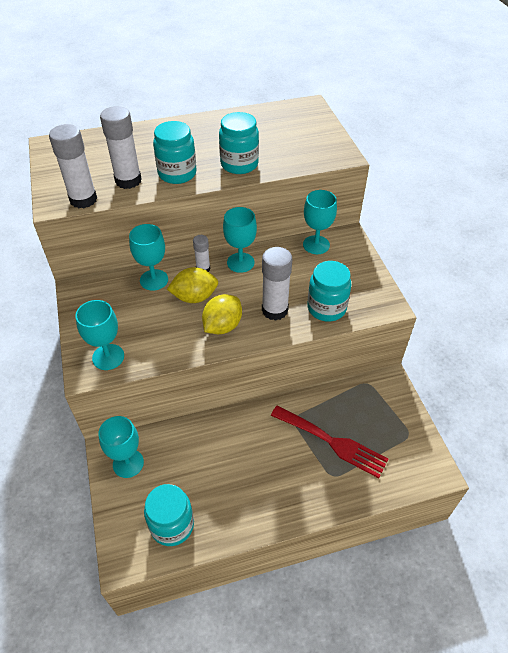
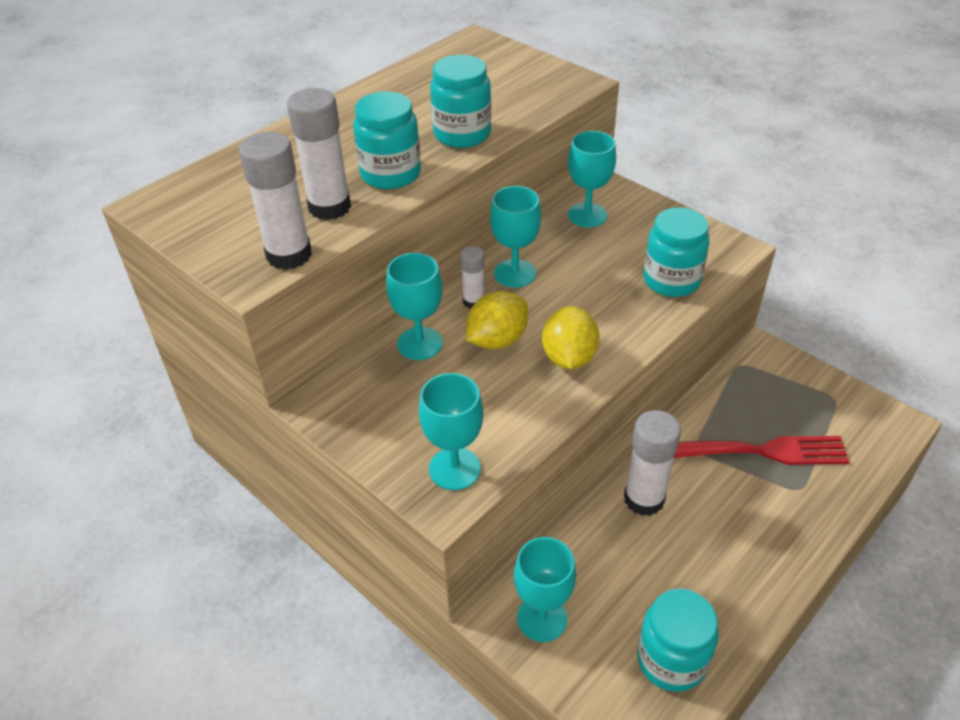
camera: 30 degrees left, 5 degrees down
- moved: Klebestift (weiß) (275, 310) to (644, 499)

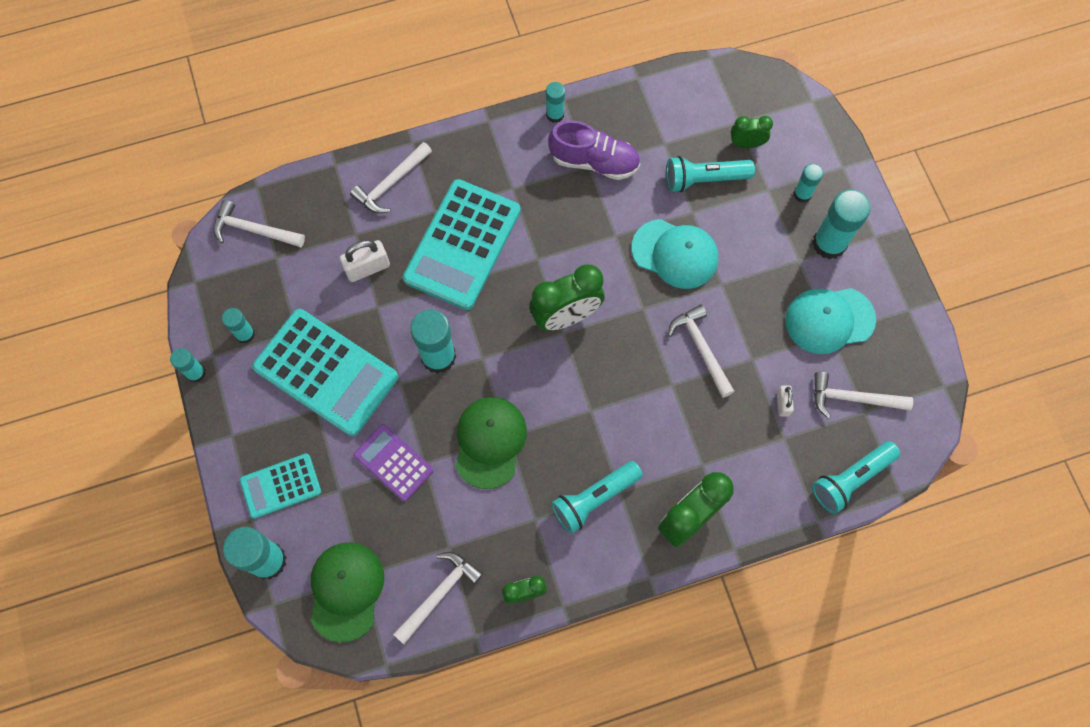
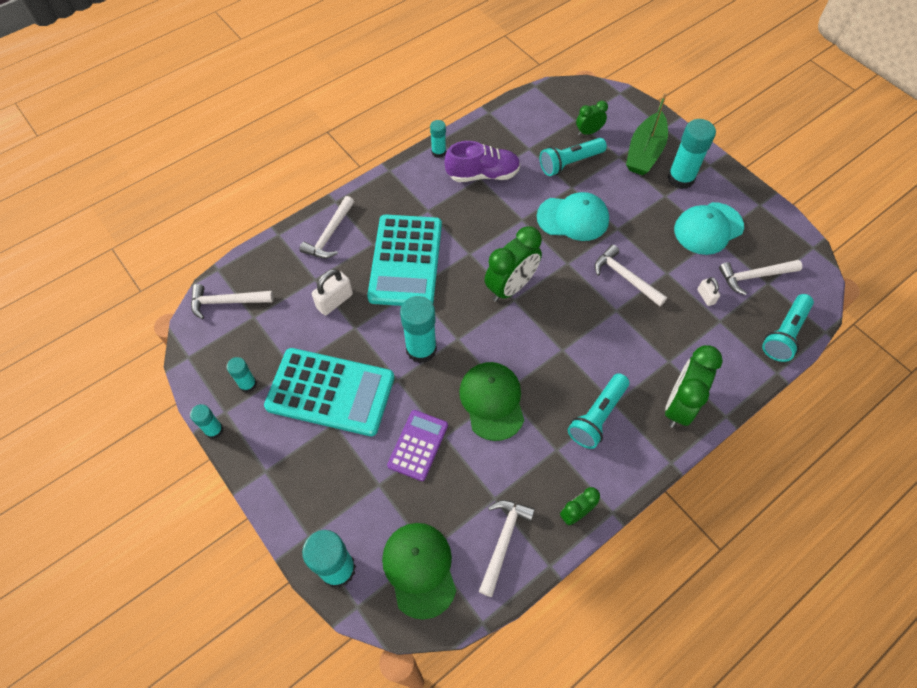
camera: 20 degrees left, 10 degrees down
- removed: Taschenrechner (türkis) (281, 486)
- turned: Taschenrechner (lila) (393, 463) = (418, 445) 90 degrees clockwise
- replaced: Klebestift (türkis) (802, 194) to Boot (grün) (644, 152)

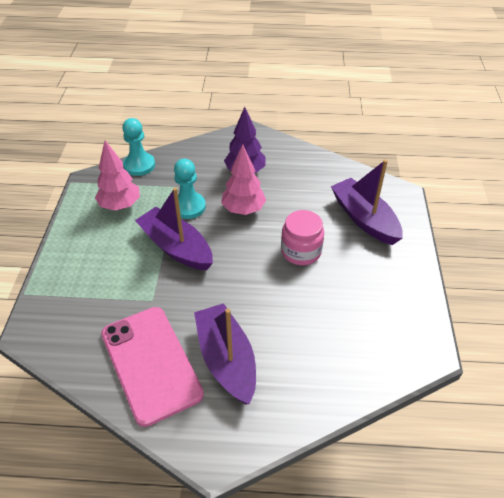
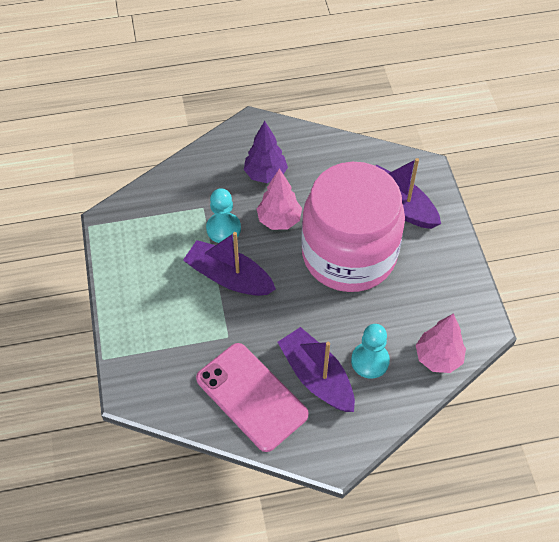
camera: 15 degrees left, 10 degrees up
- moved: Baum (rosa) (120, 205) to (438, 358)
- moved: Bauer (türkis) (139, 165) to (370, 361)
- resized: Einmachglas (rosa) (301, 251) = (349, 254) x2.41

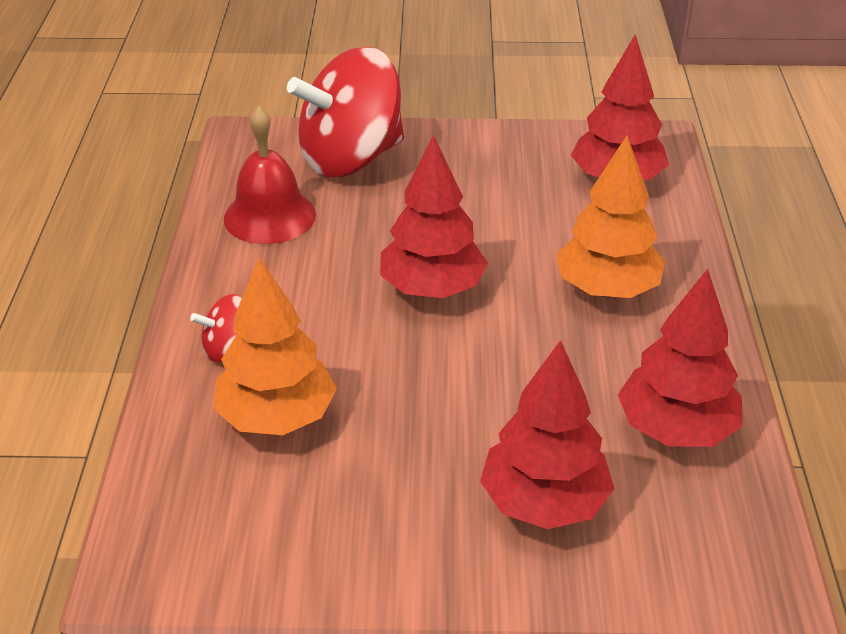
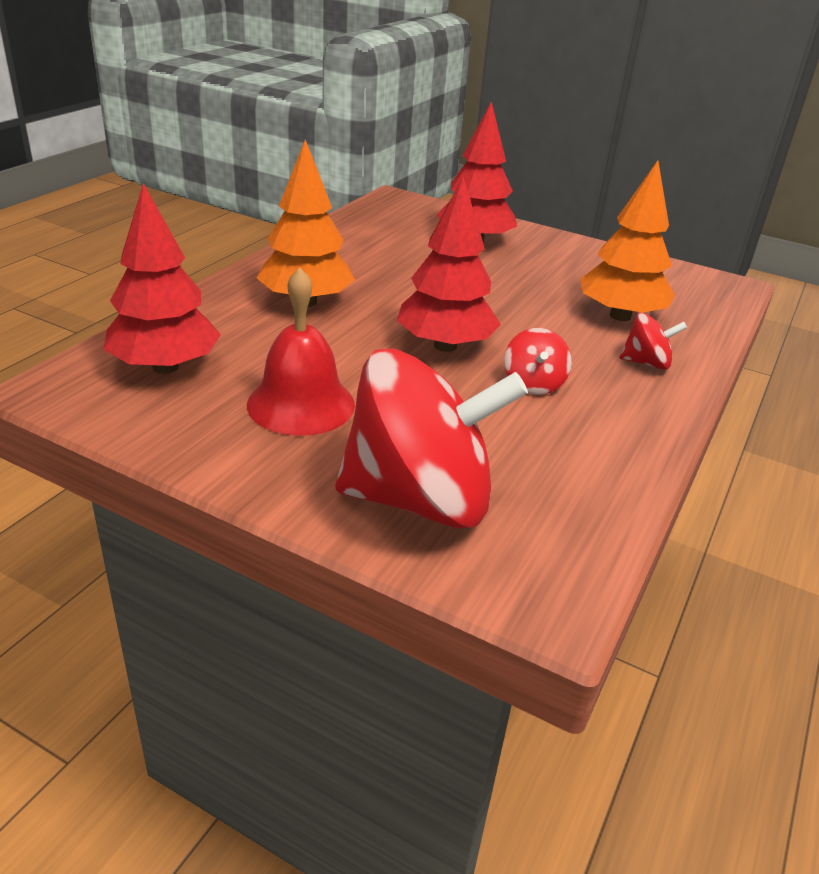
camera: 155 degrees left, 5 degrees down
- moved: Glocke (rot) (269, 216) to (301, 404)
- removed: Baum (rot) (676, 429)
- added: Kreisel (rot) (533, 384)

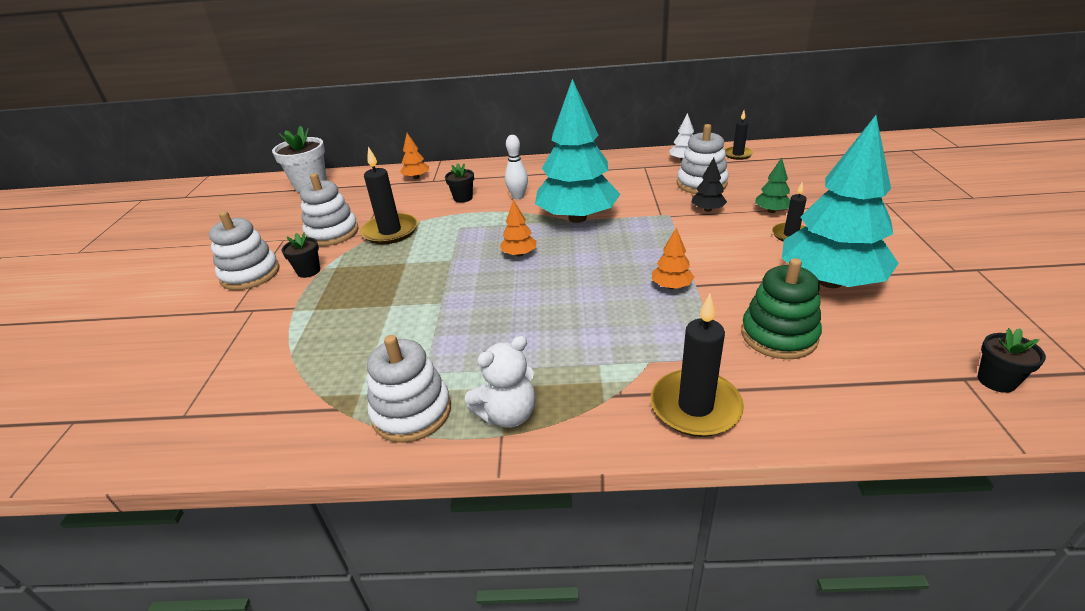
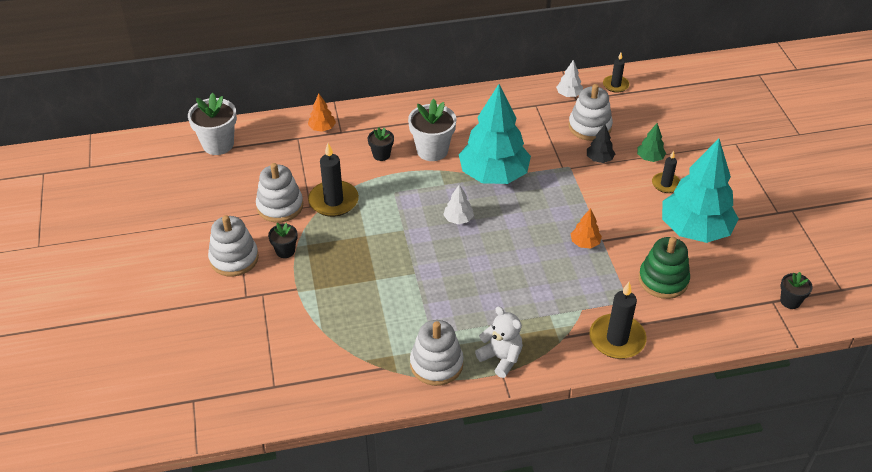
camera: 15 degrees left, 10 degrees up
- turned: Teddybär (weiß) (508, 414) = (501, 358) 90 degrees counterclockwise
- recoloured: Baum (orange) (519, 254) to Baum (weiß) (458, 219)
- replaced: Bowlingkegel (weiß) (518, 196) to Blumentopf (weiß) (432, 150)

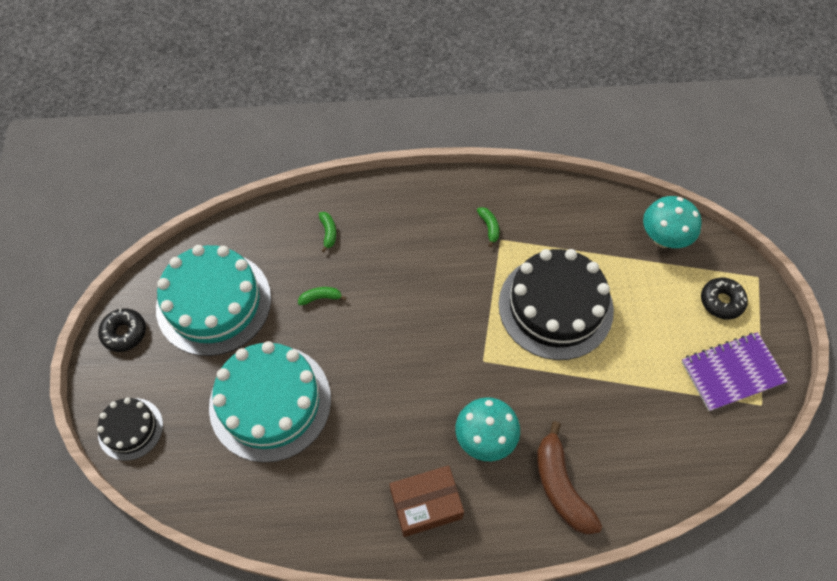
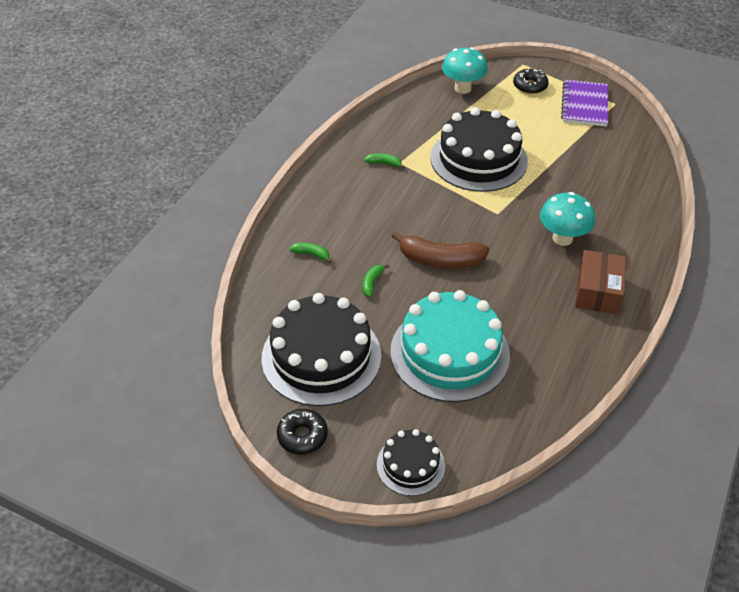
camera: 60 degrees left, 15 degrees down
- recoloured: Kuchen (türkis) (214, 303) to Kuchen (schwarz) (321, 356)
- moved: Banane (braun) (561, 486) to (440, 260)

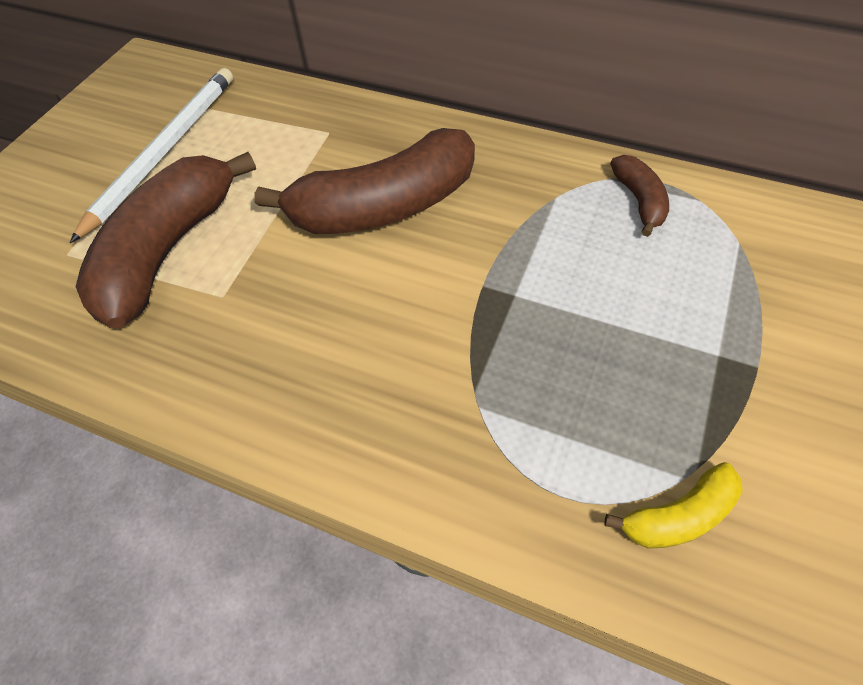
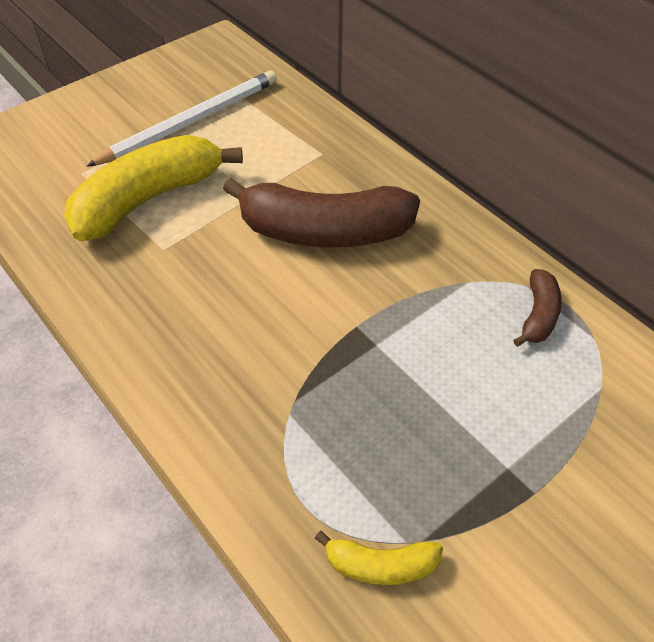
camera: 25 degrees right, 5 degrees down
- recoloured: Banane (braun) (168, 251) to Banane (gelb) (148, 199)

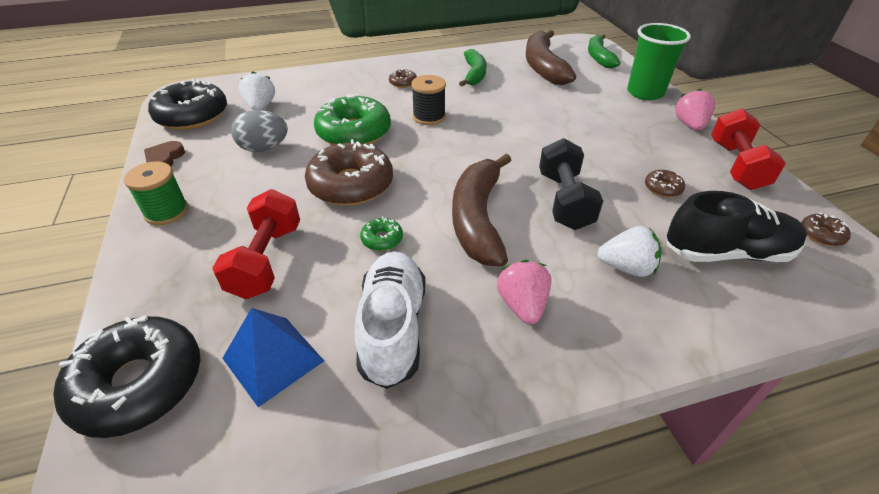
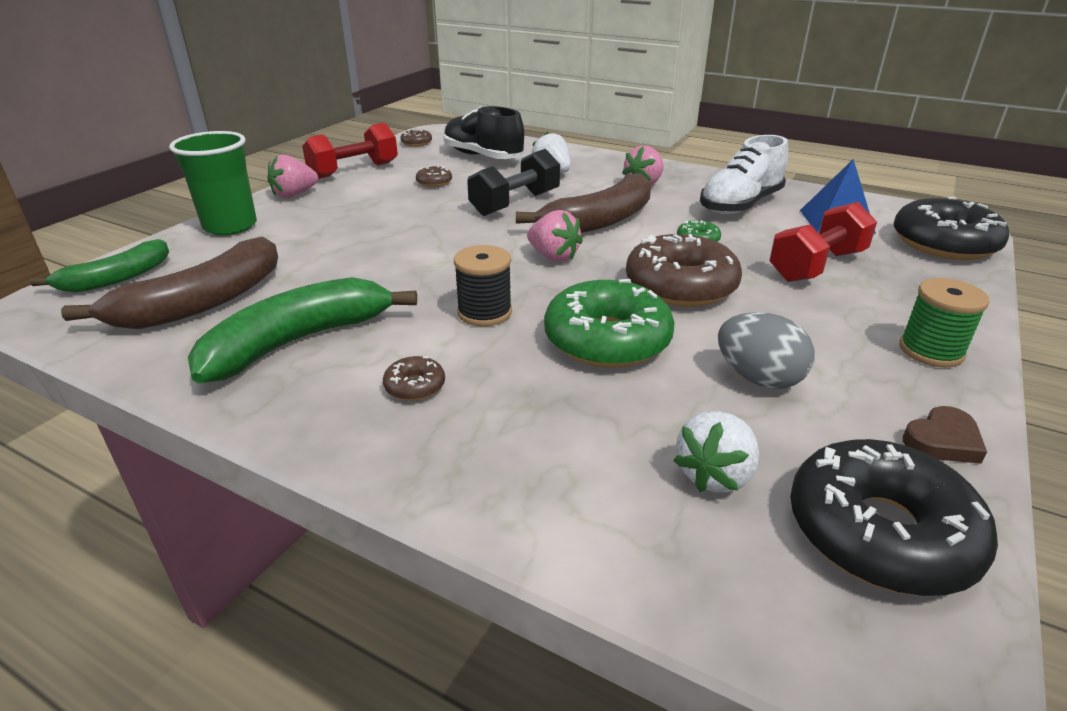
camera: 135 degrees left, 10 degrees down
- resized: Banane (grün) (474, 74) = (298, 341) x1.56
- added: Erdbeere (rosa) (553, 256)

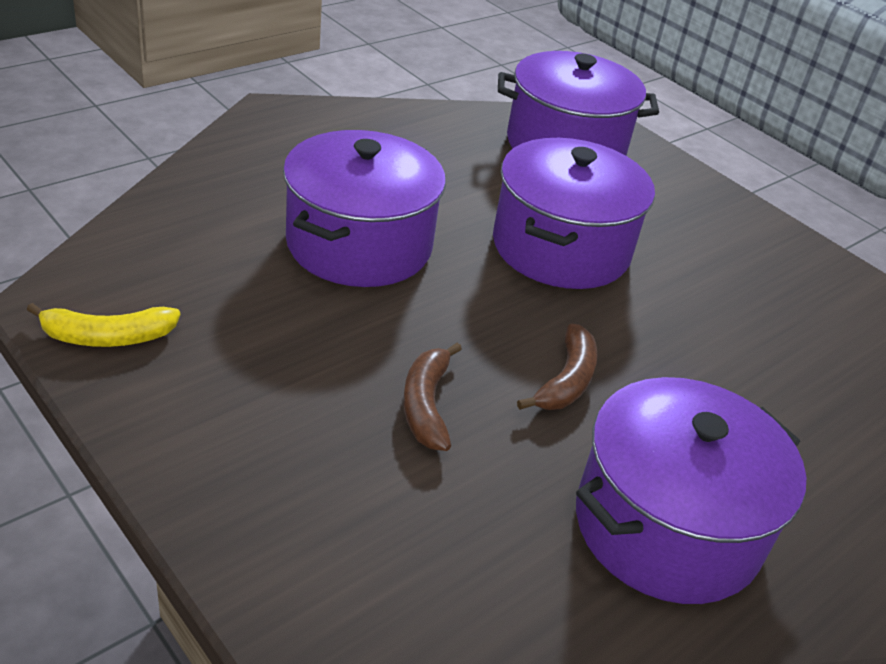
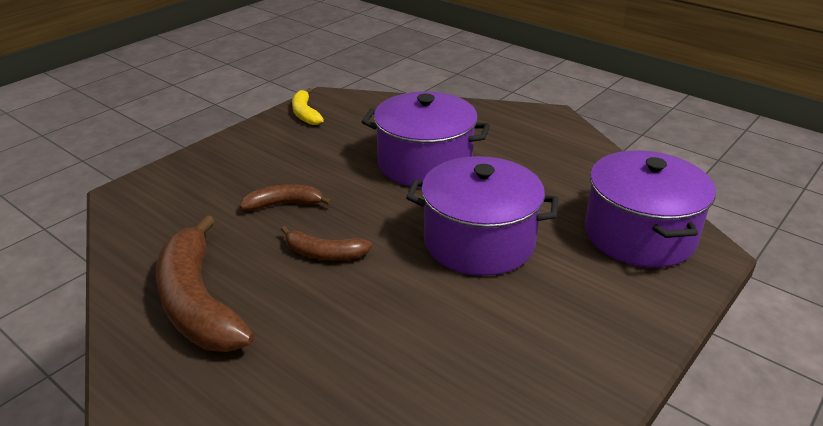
camera: 85 degrees right, 5 degrees down
- replaced: Kochtopf (lila) (667, 526) to Banane (braun) (198, 302)

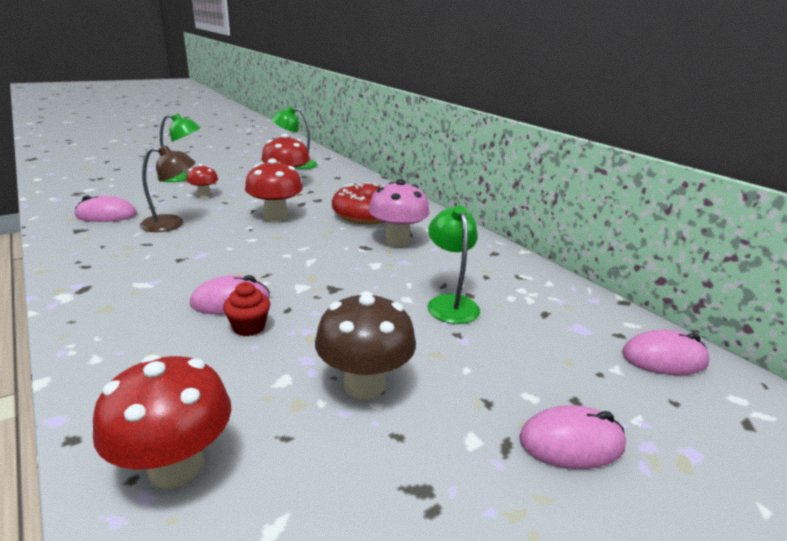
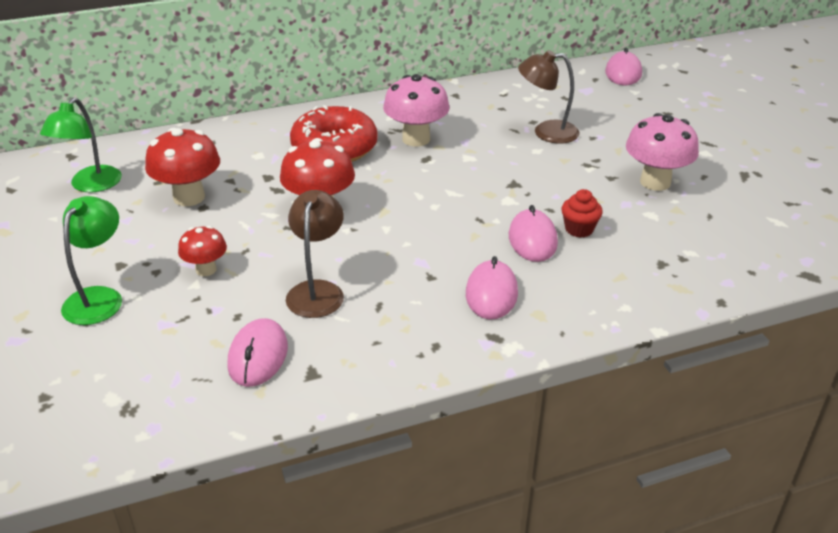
camera: 75 degrees left, 10 degrees up
- removed: Pilz (rot) (175, 466)
- recoloured: Pilz (braun) (364, 384) to Pilz (rosa) (655, 182)
- recoloured: Lampe (grün) (450, 303) to Lampe (braun) (546, 132)
- moved: Computermaus (rosa) (571, 442) to (491, 293)

